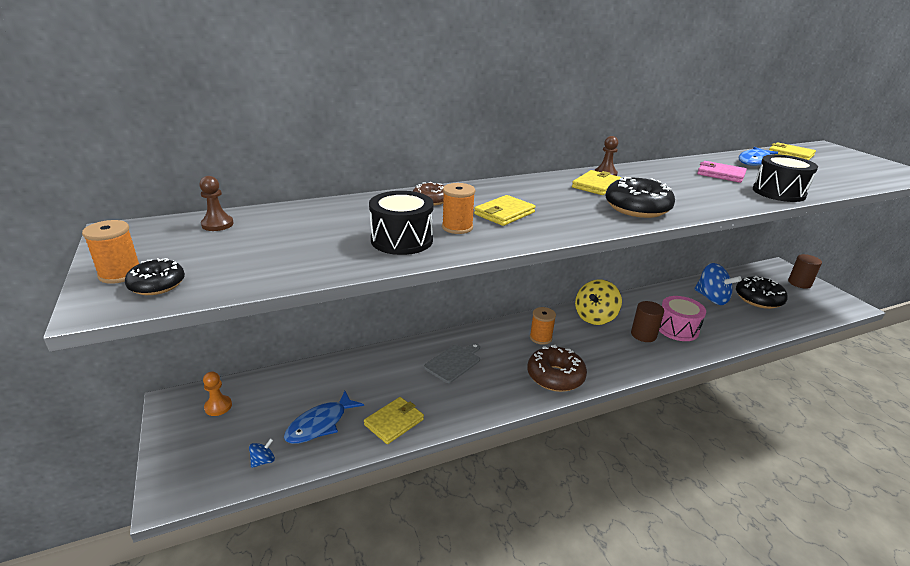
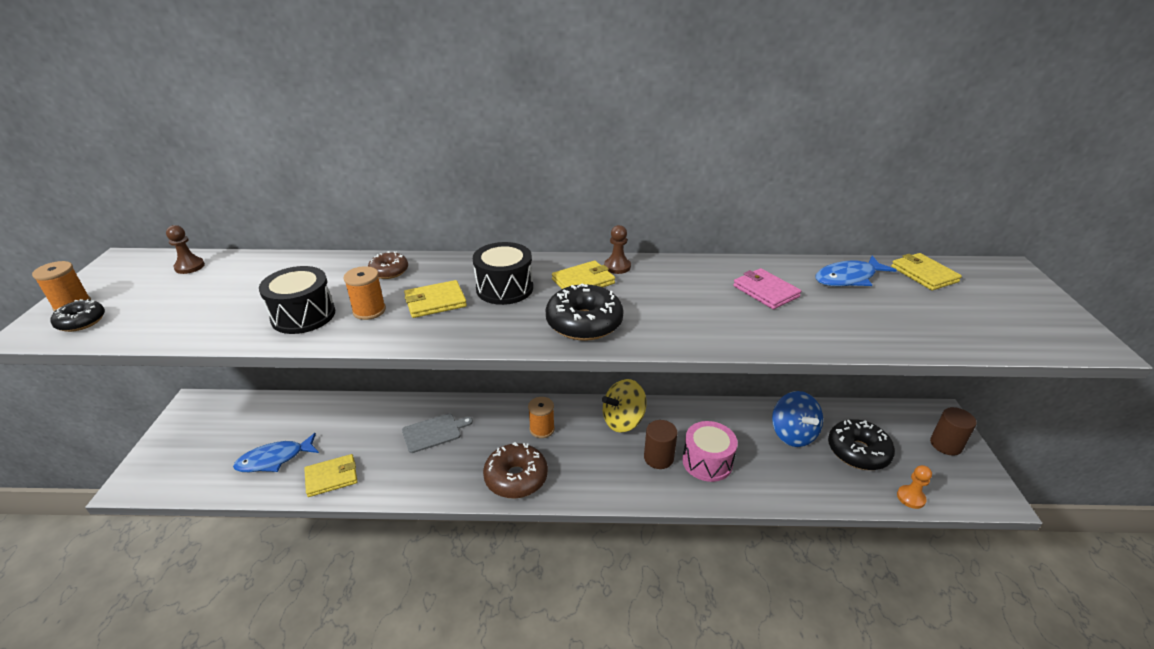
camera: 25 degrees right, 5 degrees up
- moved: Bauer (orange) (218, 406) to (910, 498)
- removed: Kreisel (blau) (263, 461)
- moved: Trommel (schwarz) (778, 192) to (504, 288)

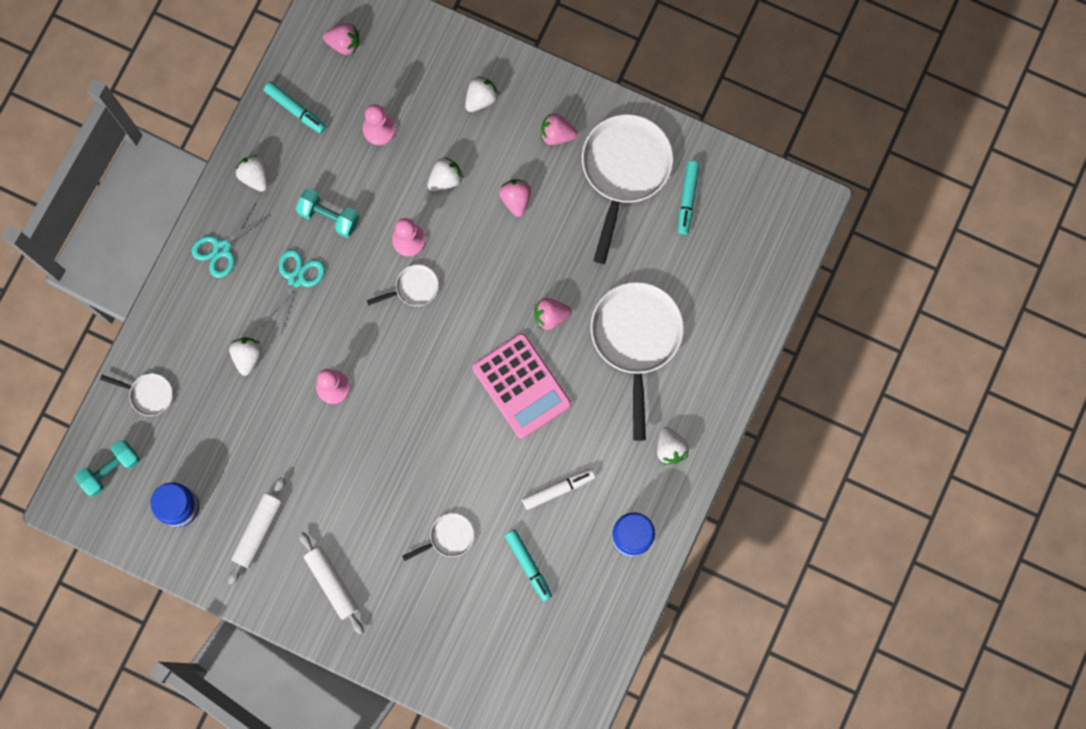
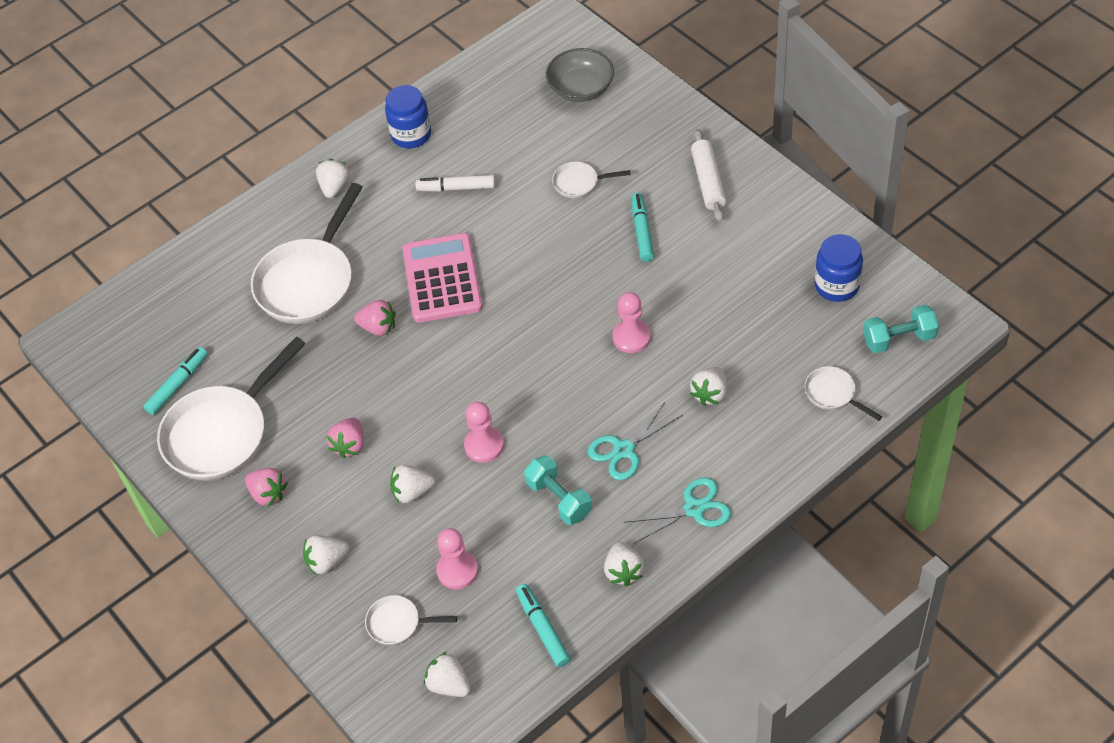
camera: 150 degrees left, 25 degrees down
- removed: Nudelholz (weiß) (258, 531)
- recoloured: Erdbeere (rosa) (344, 43) to Erdbeere (weiß) (449, 684)
- moved: Pfanne (weiß) (413, 288) to (398, 623)
- moved: Filzstift (türkis) (528, 565) to (642, 231)
- added: Schüssel (grau) (581, 88)

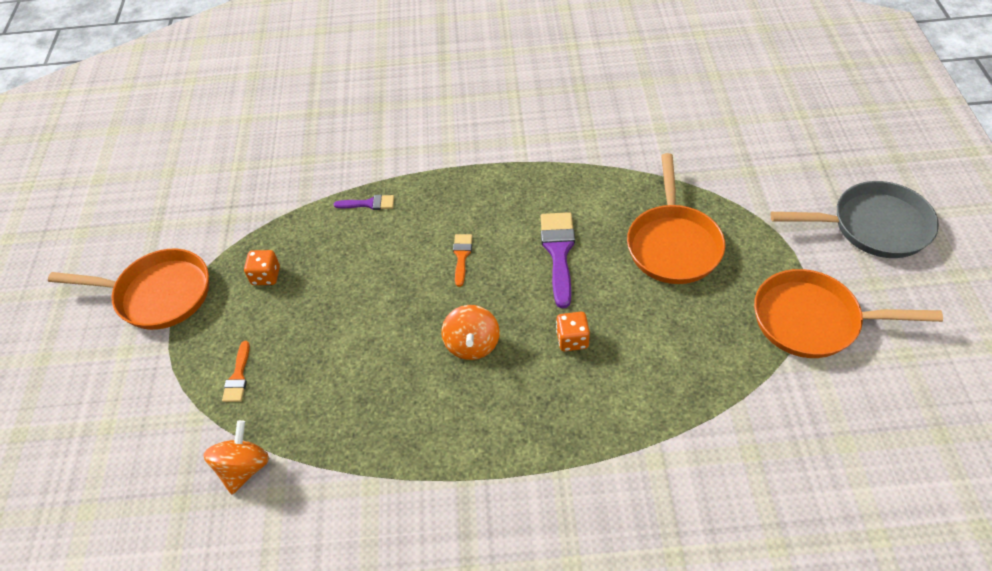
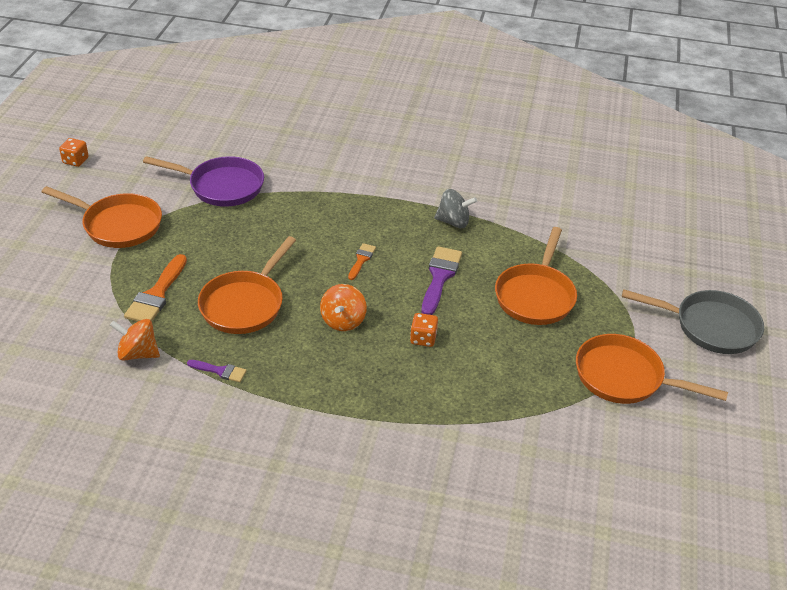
camera: 10 degrees right, 10 degrees down
- turned: Kreisel (orange) (244, 468) = (138, 353) 105 degrees counterclockwise
- resized: Pinsel (orange) (238, 376) = (156, 294) x1.80
- moved: Spielwürfel (orange) (266, 276) to (75, 161)
- moved: Pinsel (lila) (369, 204) to (220, 371)
- added: Pfanne (lila) (222, 186)
- added: Pfanne (orange) (245, 304)
- added: Kreisel (grau) (453, 222)

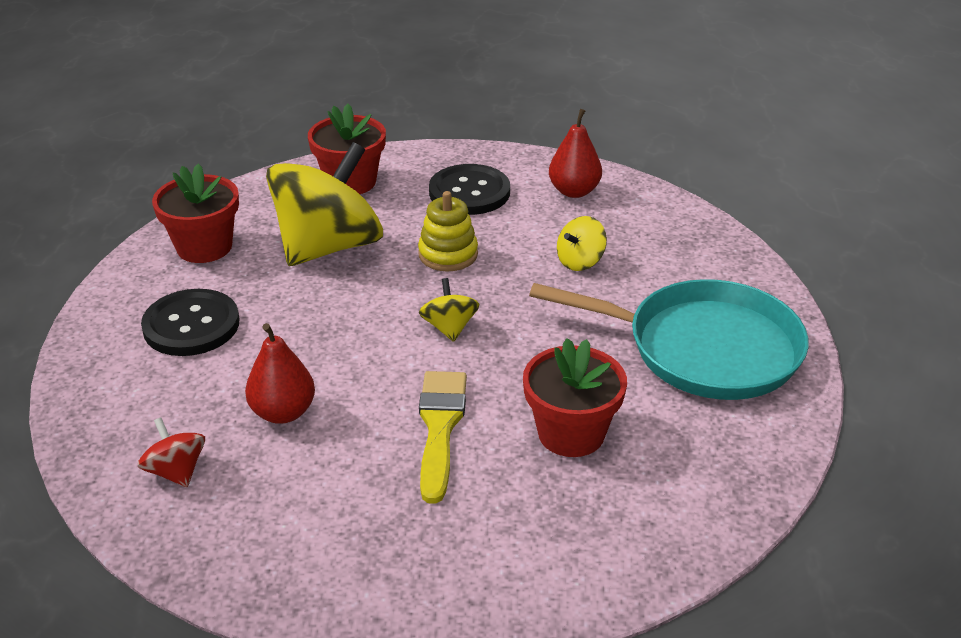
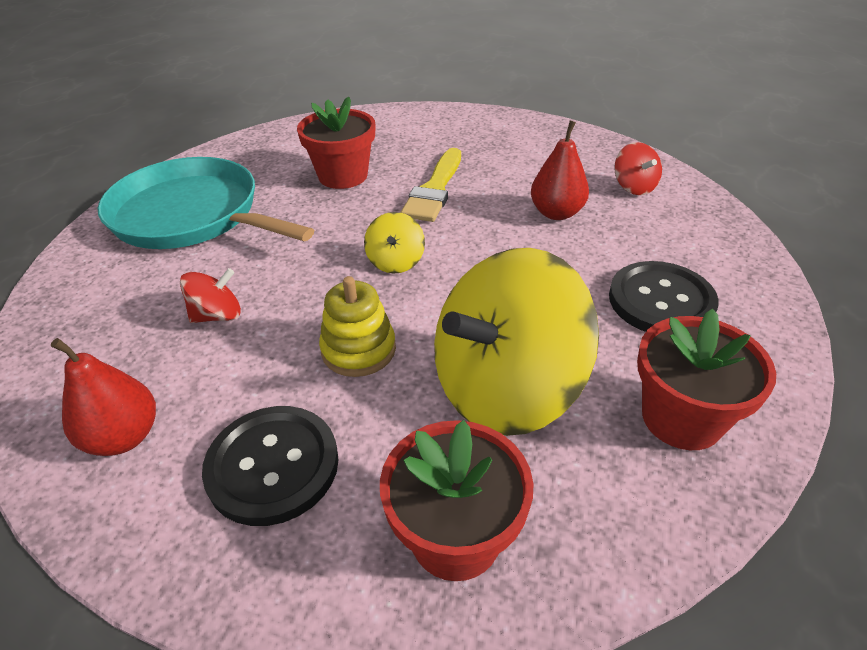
camera: 165 degrees left, 5 degrees up
- recoloured: Kreisel (gelb) (580, 261) to Kreisel (rot) (217, 315)

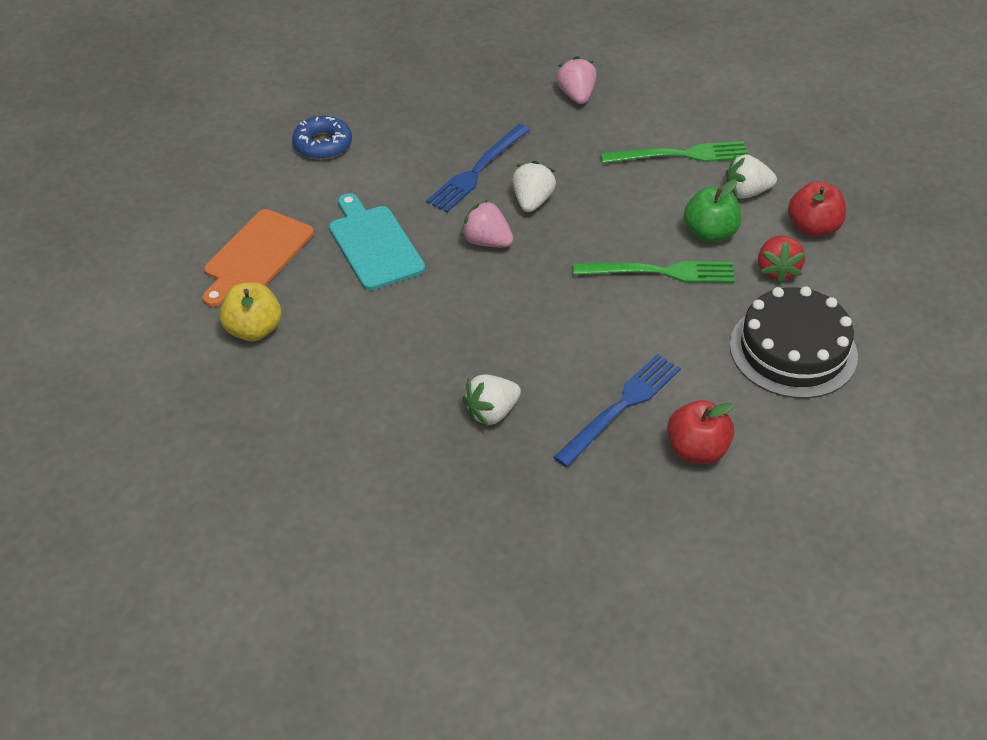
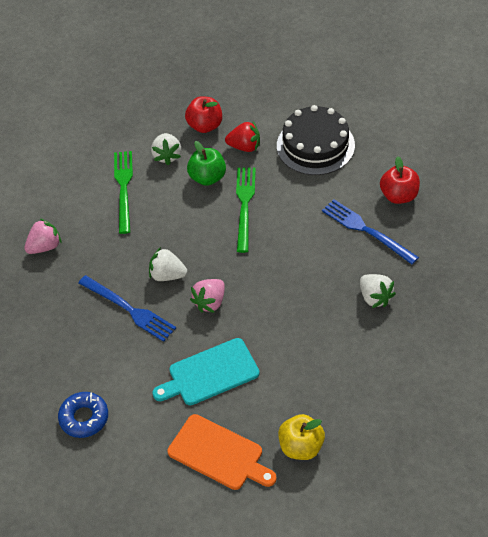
camera: 85 degrees left, 5 degrees up
- turned: Erdbeere (rosa) (576, 95) = (45, 246) 150 degrees clockwise

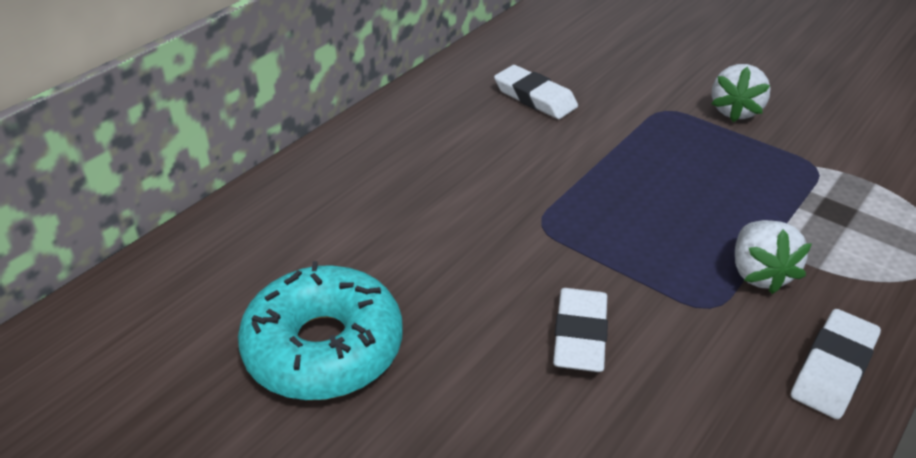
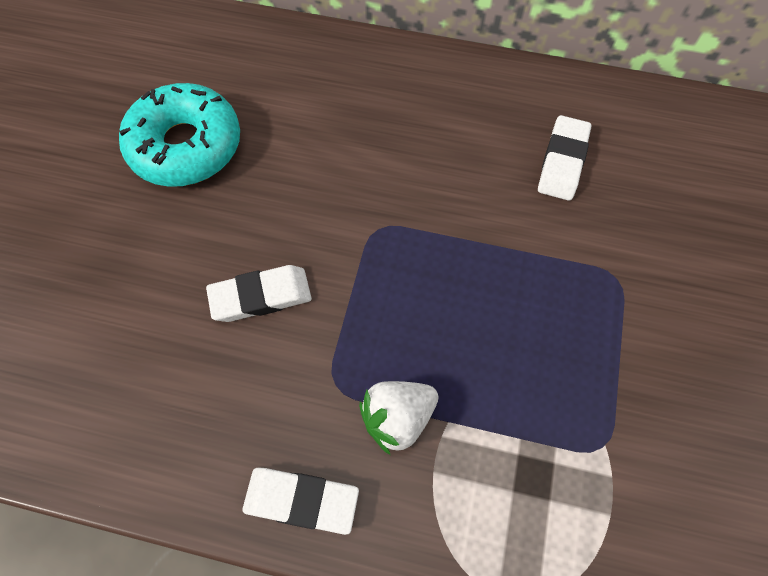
camera: 65 degrees right, 25 degrees up
- removed: Erdbeere (weiß) (735, 111)

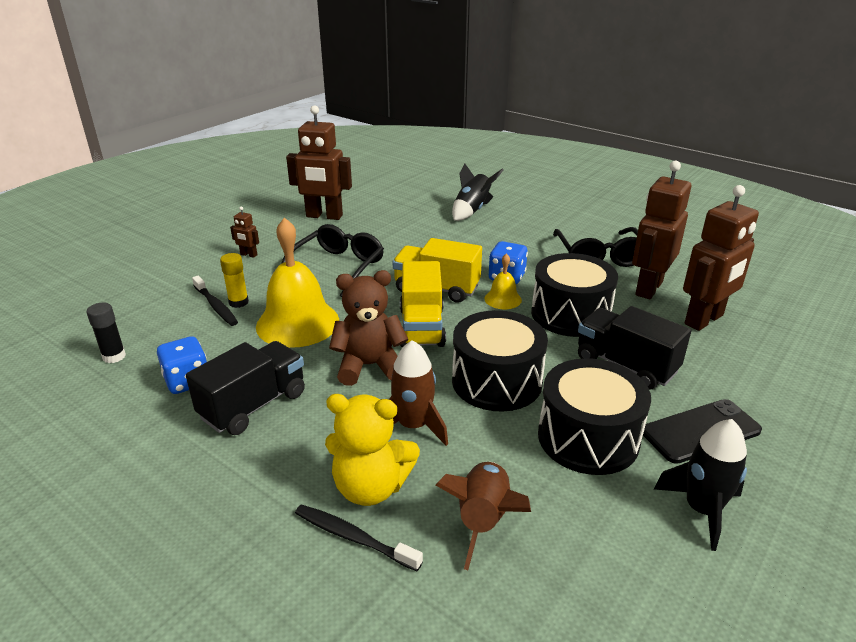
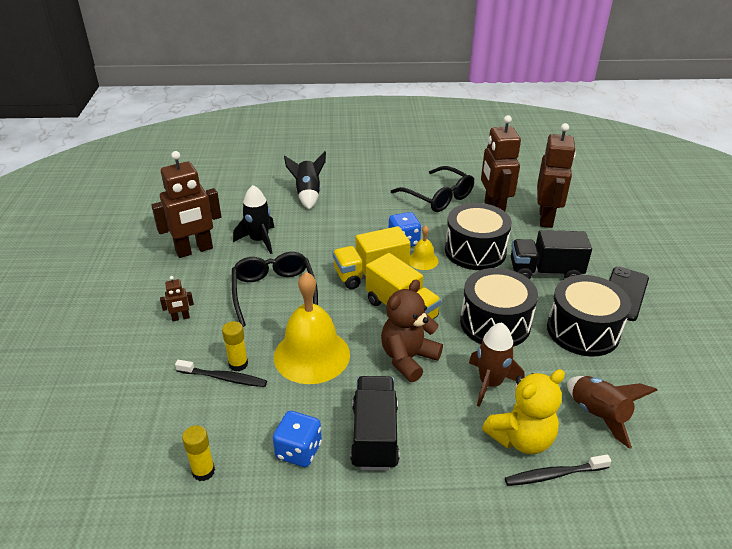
camera: 40 degrees left, 5 degrees up
- recoloured: Klebestift (schwarz) (114, 356) to Klebestift (gelb) (203, 471)
- moved: Rakete (schwarz) (702, 510) to (259, 240)

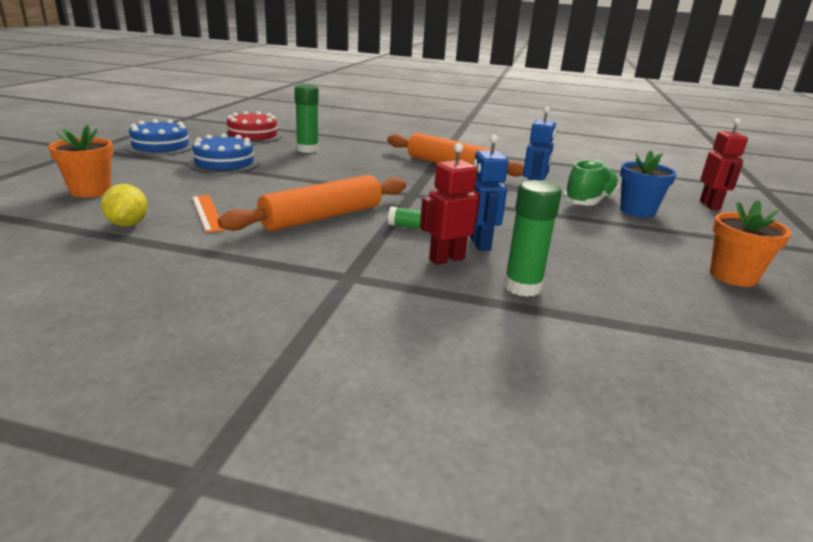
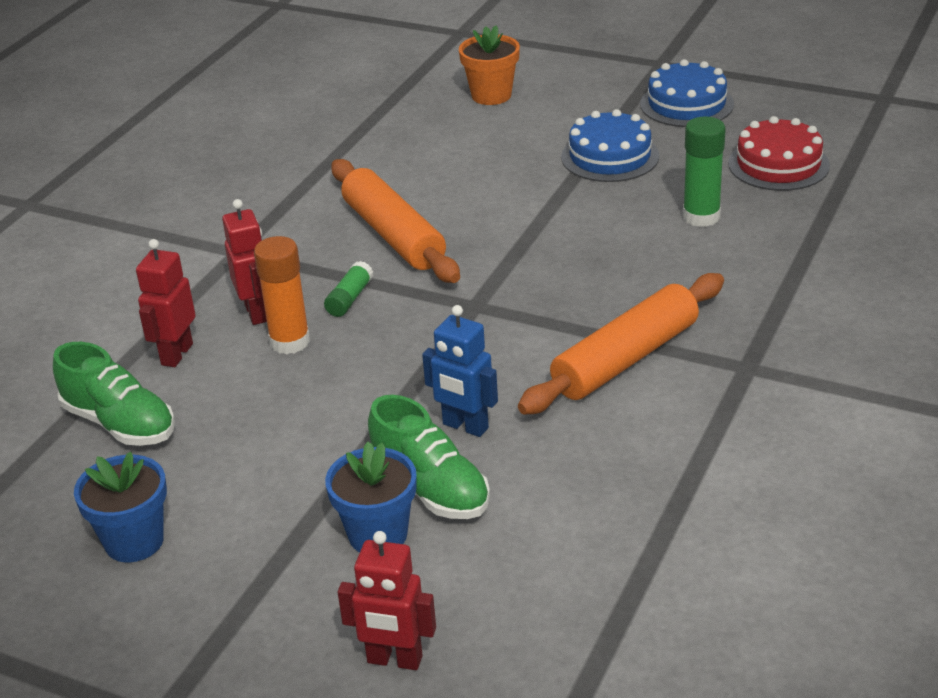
camera: 105 degrees right, 10 degrees up
- removed: Zitrone (gelb) (128, 224)
- removed: Lineal (orange) (207, 213)
- replaced: Roboter (blau) (479, 244) to Klebestift (orange) (290, 342)
- replaced: Klebestift (grün) (522, 287) to Roboter (rot) (176, 354)
- recoloured: Blumentopf (orange) (733, 276) to Blumentopf (blau) (134, 541)
- added: Schuh (grün) (120, 423)

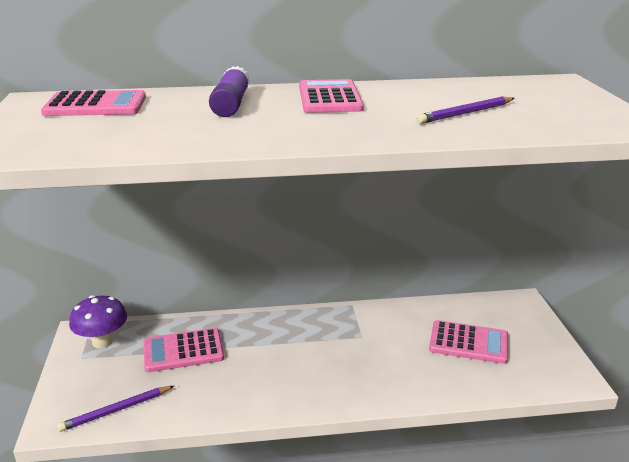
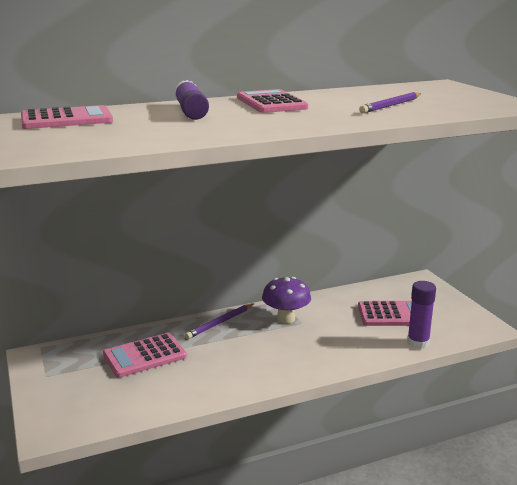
camera: 15 degrees left, 5 degrees down
- moved: Bleistift (lila) (116, 410) to (220, 323)
- moved: Pilz (lila) (102, 341) to (286, 319)
- added: Klebestift (lila) (418, 343)

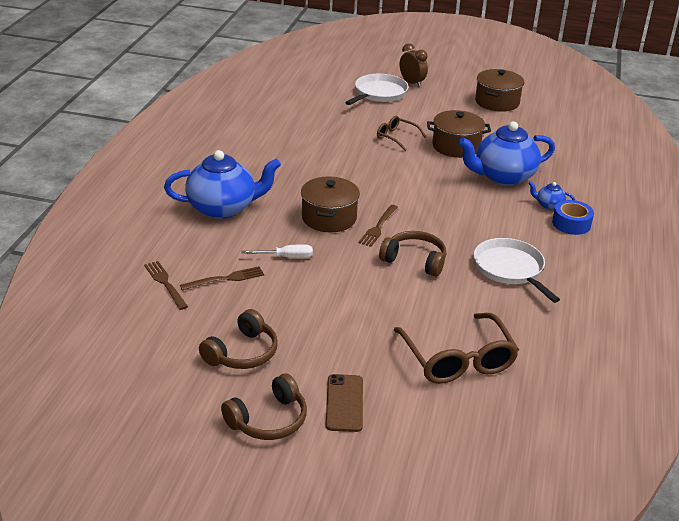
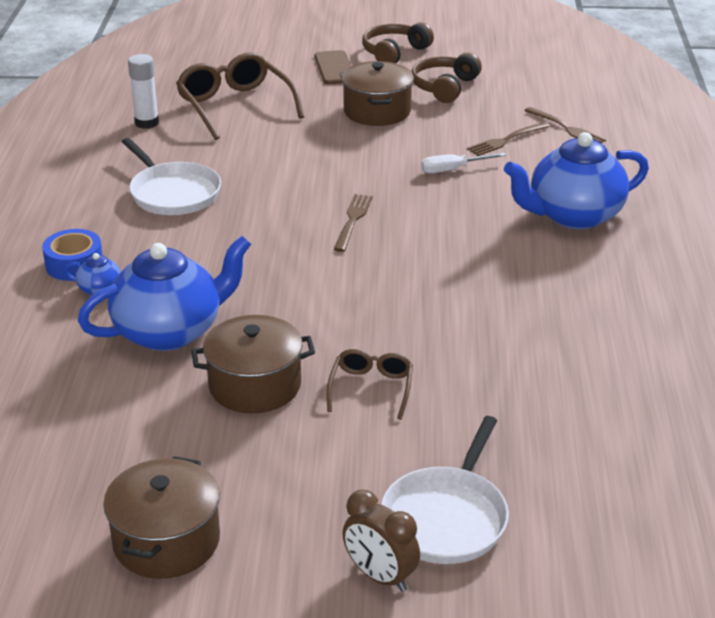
camera: 170 degrees right, 0 degrees up
- moved: Kochtopf (braun) (329, 218) to (377, 111)
- turned: Brille (braun) (396, 137) = (371, 388) 105 degrees counterclockwise
- removed: Kopfhörer (braun) (415, 260)
- added: Klebestift (weiß) (147, 123)

